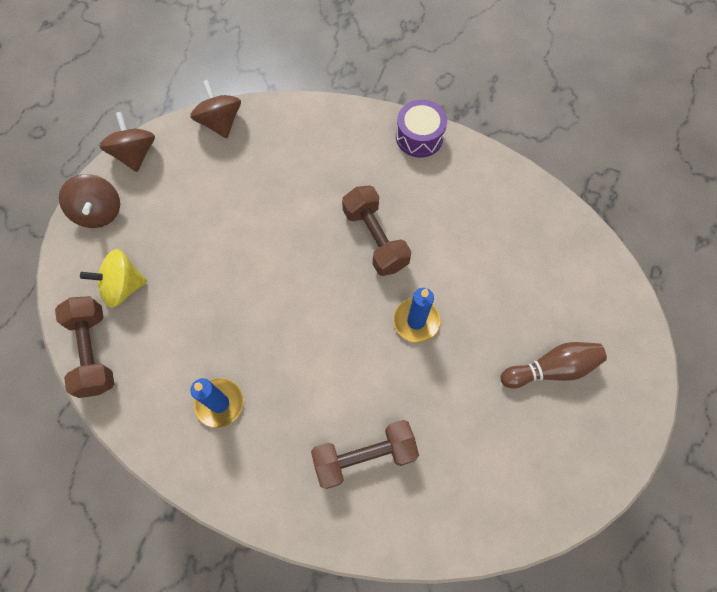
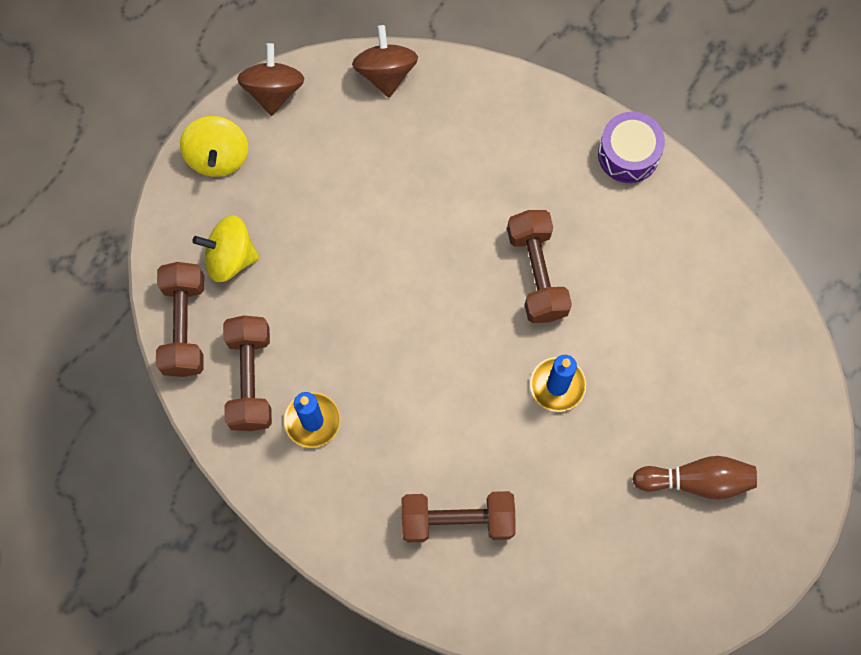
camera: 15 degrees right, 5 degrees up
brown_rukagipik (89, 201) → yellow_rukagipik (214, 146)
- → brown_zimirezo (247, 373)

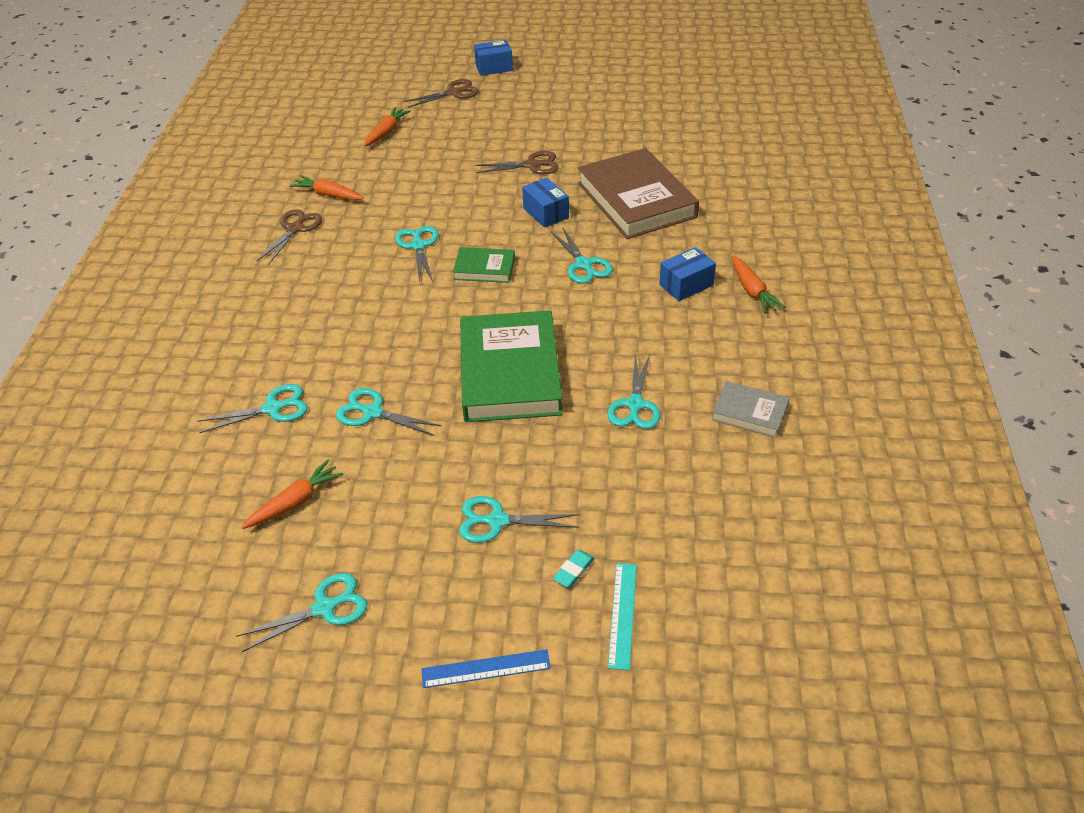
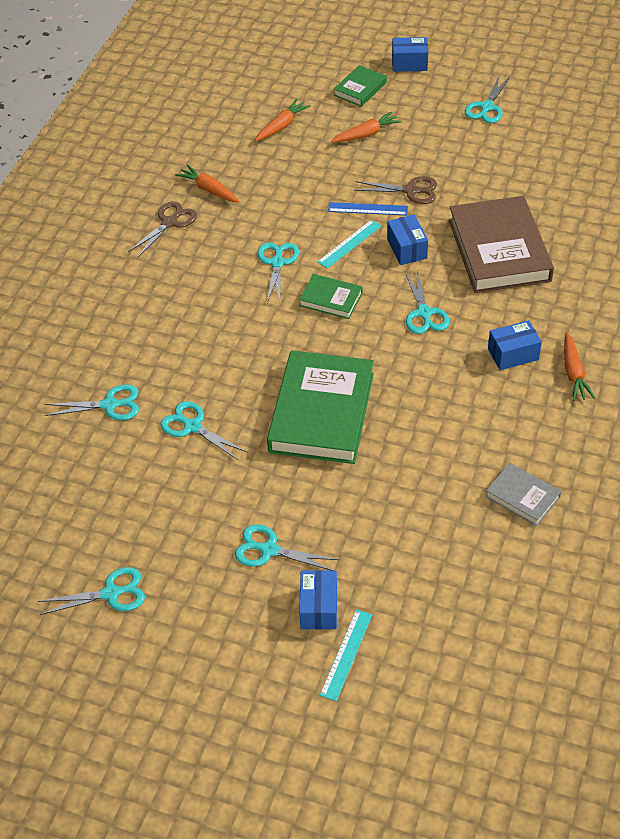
camera: 15 degrees right, 5 degrees up
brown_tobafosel (441, 93) → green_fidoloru (360, 86)
turquoise_tobafosel (634, 391) → turquoise_tobafosel (487, 100), shifted
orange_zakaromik (293, 494) → orange_zakaromik (366, 127), shifted
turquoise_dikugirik (574, 568) → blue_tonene (318, 600)
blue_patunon (486, 668) → blue_patunon (368, 209), shifted
- → turquoise_patunon (349, 244)

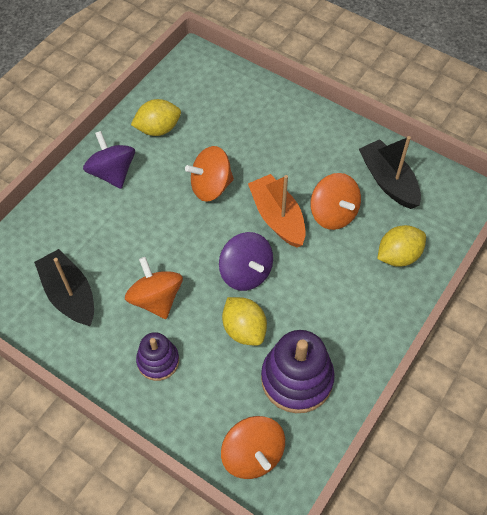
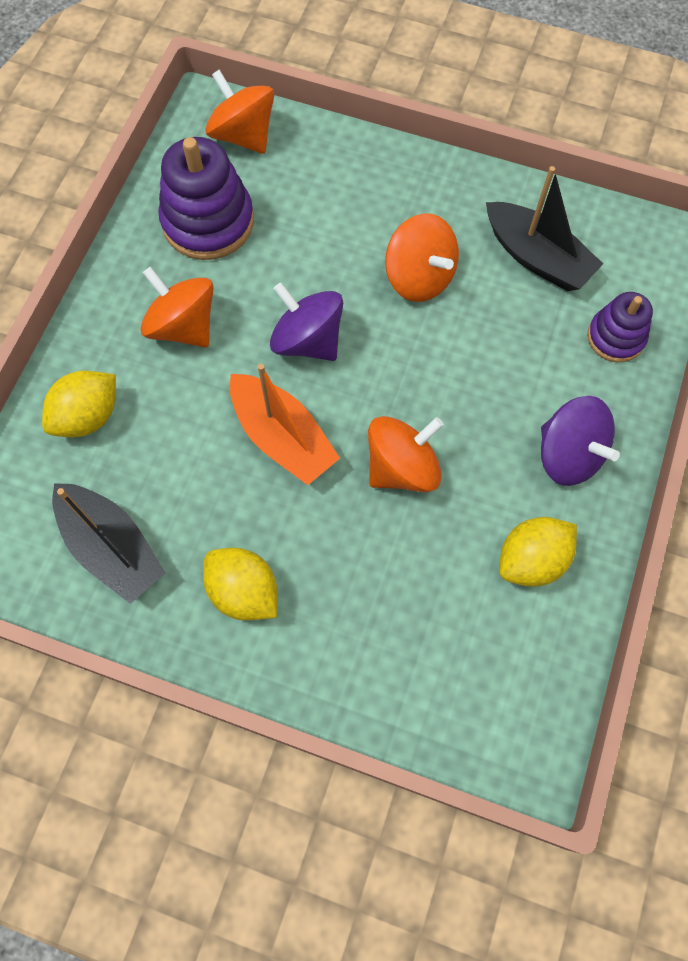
camera: 165 degrees right, 10 degrees up
orange_rukagipik (335, 201) → orange_rukagipik (177, 307), shifted
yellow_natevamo (244, 321) → yellow_natevamo (240, 584), shifted
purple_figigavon (157, 356) → purple_figigavon (620, 327), shifted

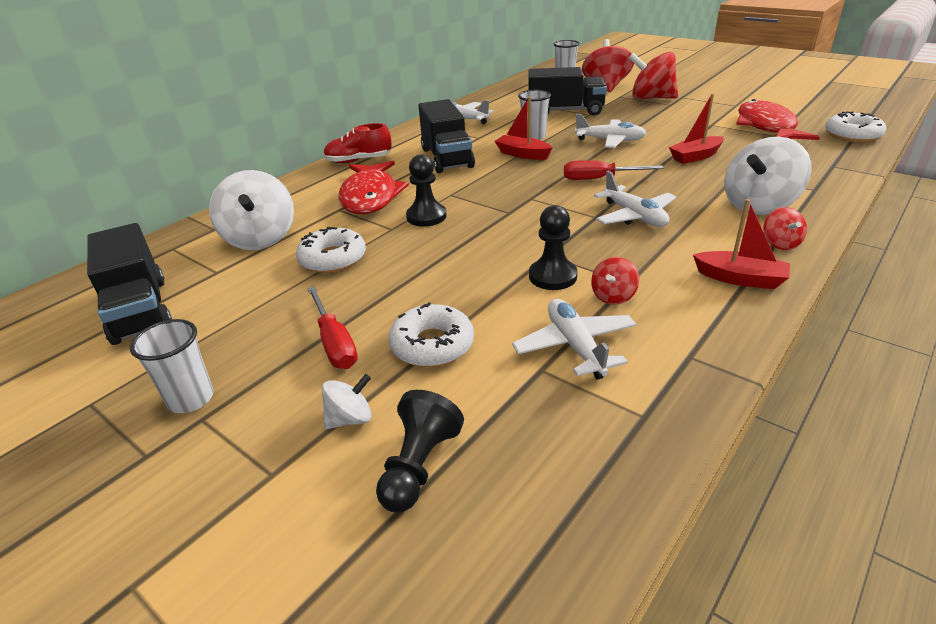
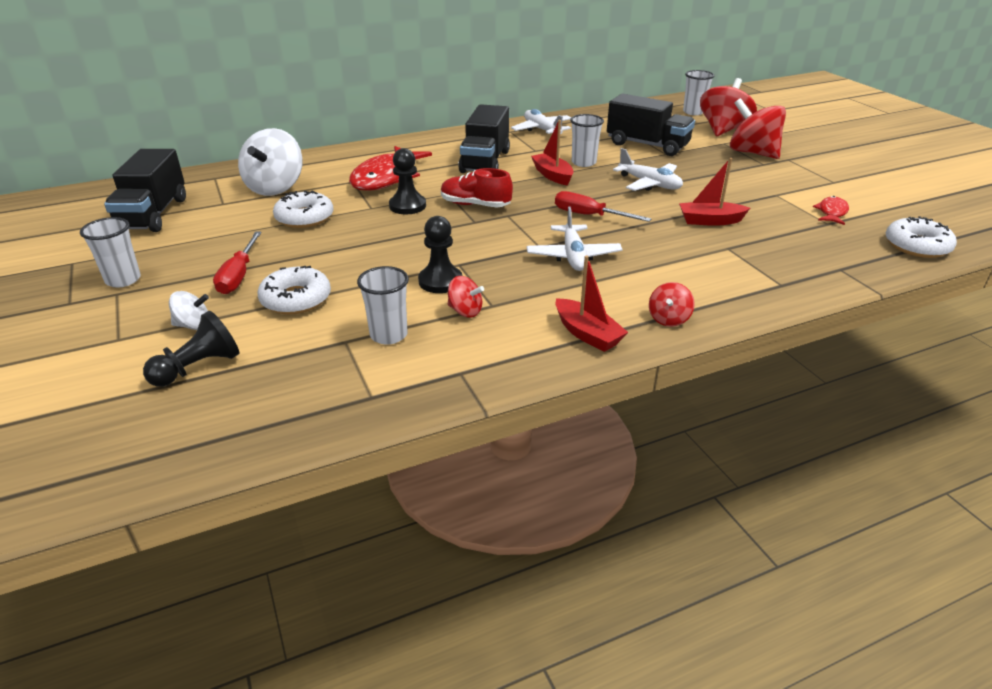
camera: 25 degrees right, 0 degrees up
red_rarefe (778, 119) → red_rarefe (831, 210), x0.49
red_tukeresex (357, 143) → red_tukeresex (477, 188), shifted
white_rukagipik (768, 176) → -
red_rukagipik (615, 281) → red_rukagipik (466, 297), 120 degrees counterclockwise
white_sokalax (574, 339) → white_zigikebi (383, 305)

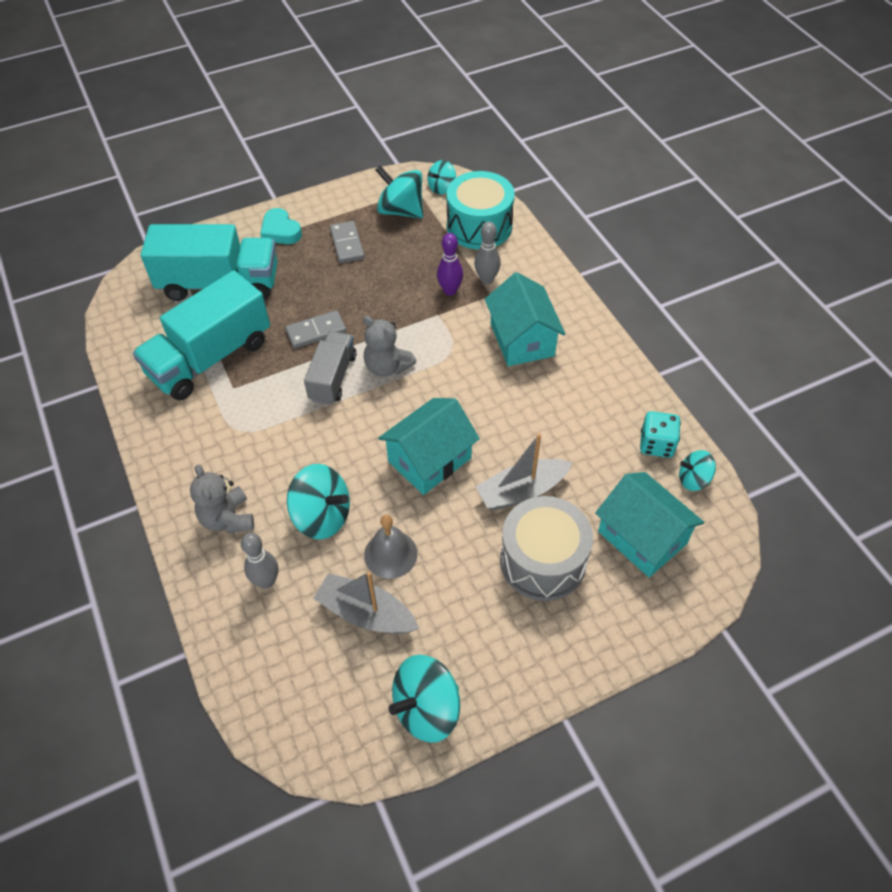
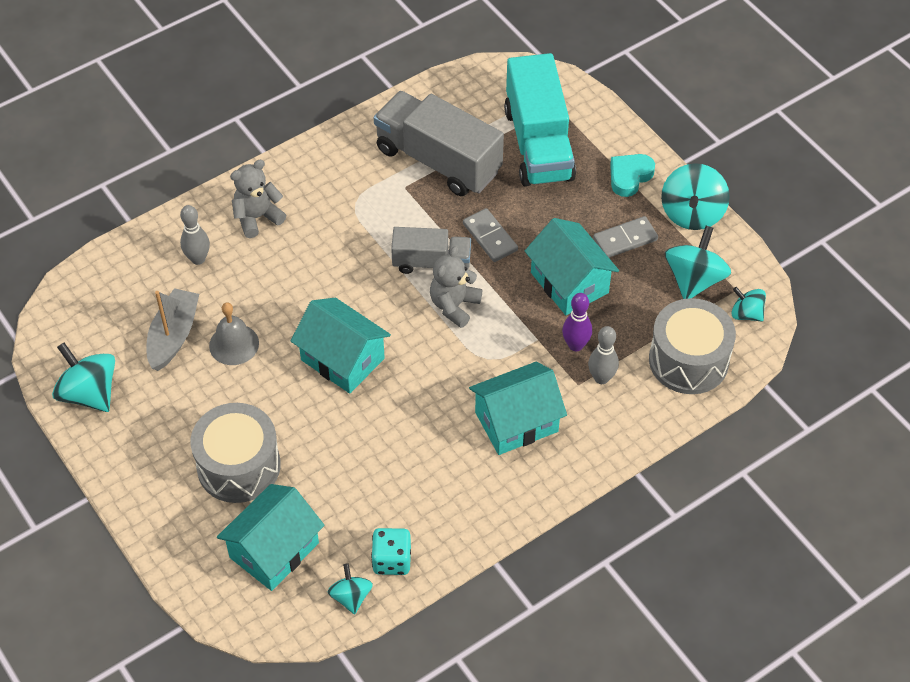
camera: 80 degrees right, 0 degrees up
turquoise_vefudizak (480, 210) → grey_vefudizak (692, 346)
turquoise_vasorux (201, 335) → grey_vasorux (439, 143)
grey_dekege (524, 472) → -
turquoise_rukagipik (318, 501) → turquoise_rukagipik (695, 196), shifted
- → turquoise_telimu (572, 266)

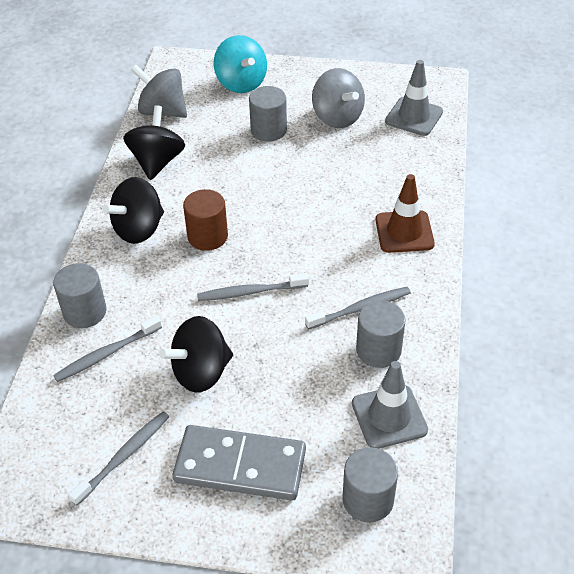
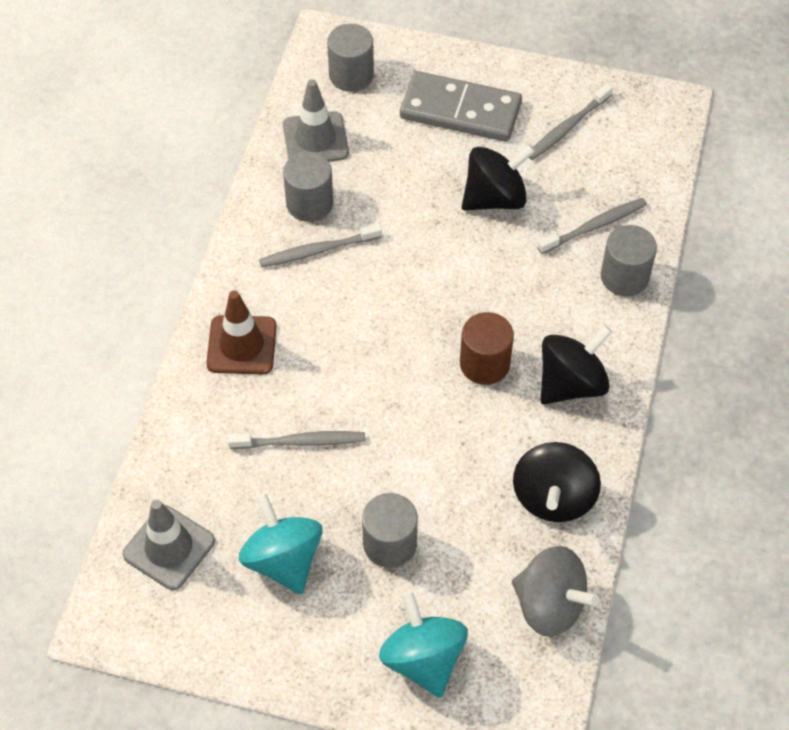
camera: 175 degrees left, 10 degrees up
grey_rukagipik (338, 98) → turquoise_rukagipik (281, 544)
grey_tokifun (253, 287) → grey_tokifun (296, 440), shifted

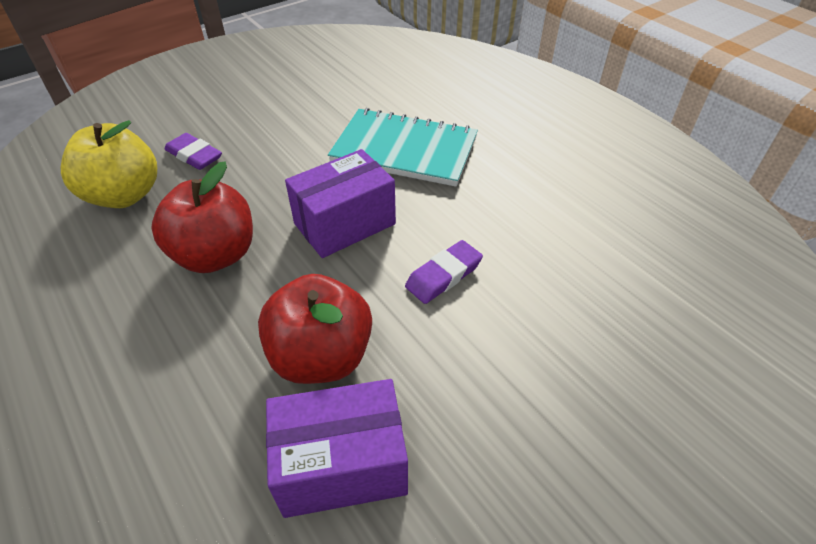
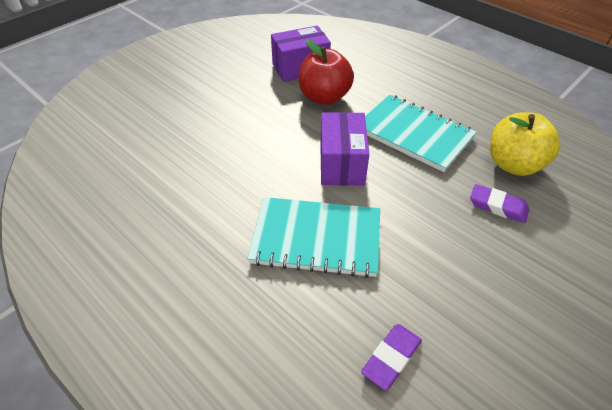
camera: 170 degrees right, 0 degrees up
purple_tonene (340, 203) → purple_tonene (344, 149), 45 degrees counterclockwise
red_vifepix (202, 217) → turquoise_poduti (421, 133)
purple_dikugirik (444, 272) → purple_dikugirik (391, 357), shifted

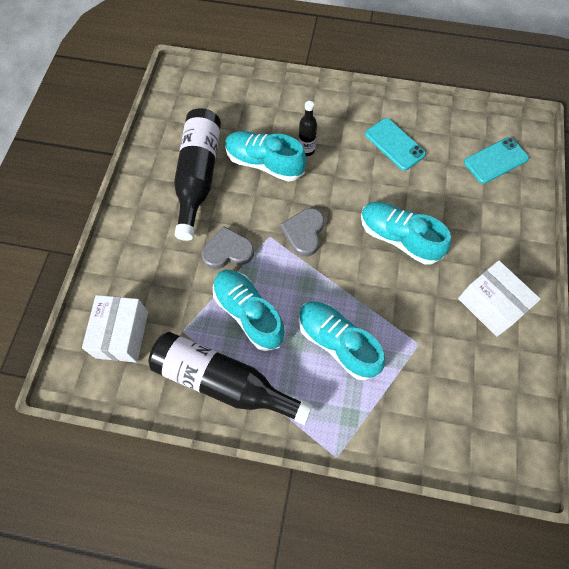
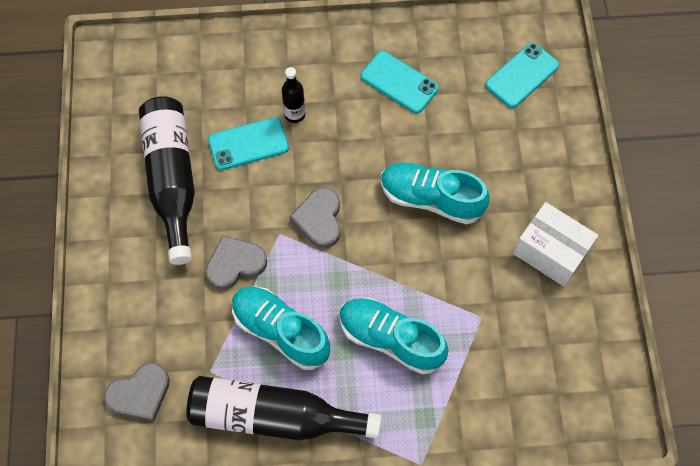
camera: 15 degrees left, 0 degrees up
turquoise_tukeresex (265, 156) → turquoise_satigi (248, 143)
white_tonene (115, 329) → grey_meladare (137, 392)

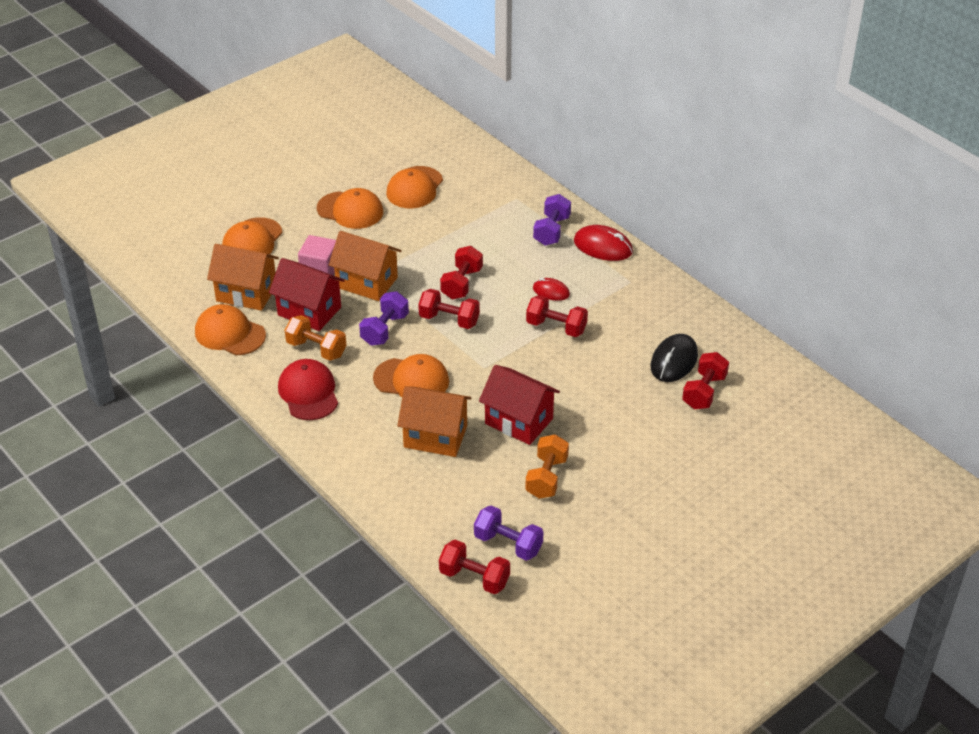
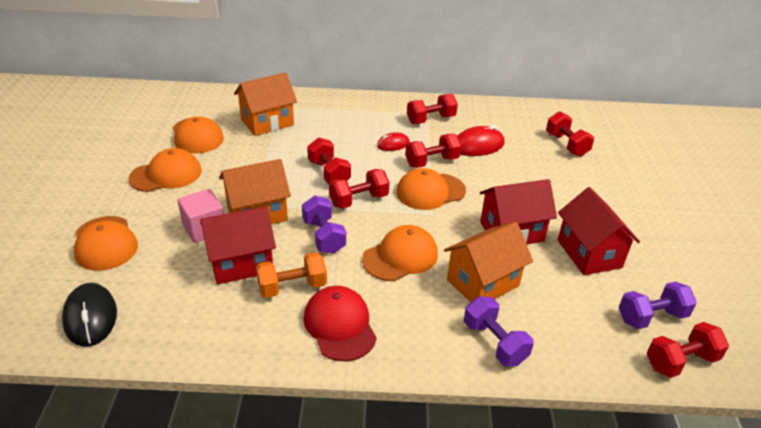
camera: 50 degrees left, 5 degrees down
purple_zimirezo (552, 220) → purple_zimirezo (499, 331), shifted
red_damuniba (603, 243) → red_damuniba (481, 140), shifted
orange_telimu (243, 277) → orange_telimu (265, 104), shifted
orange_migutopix (230, 329) → orange_migutopix (431, 189), shifted
black_damuniba (674, 358) → black_damuniba (89, 315), shifted
red_migutopix (308, 389) → red_migutopix (340, 323), 45 degrees clockwise
orange_zimirezo (547, 466) → red_telimu (599, 231)
- → red_zimirezo (432, 109)

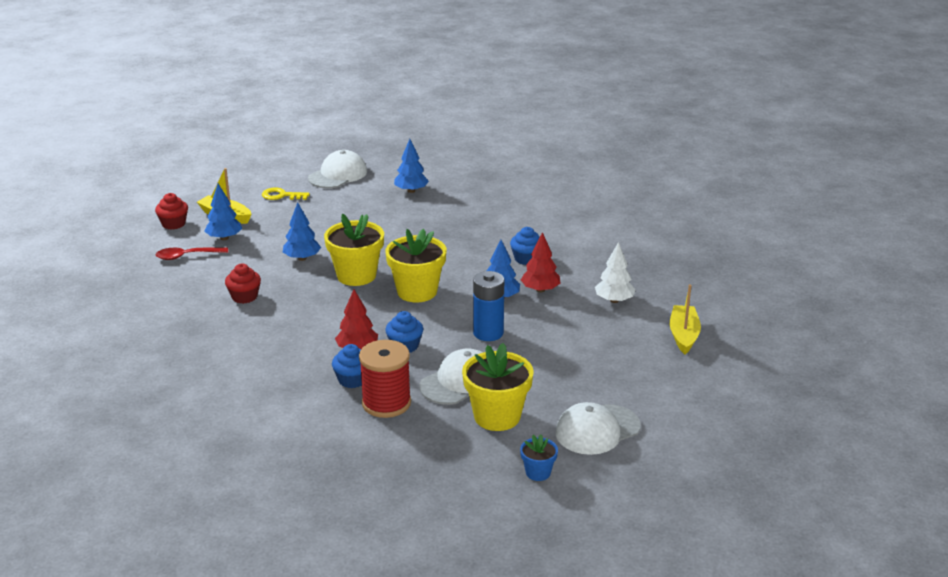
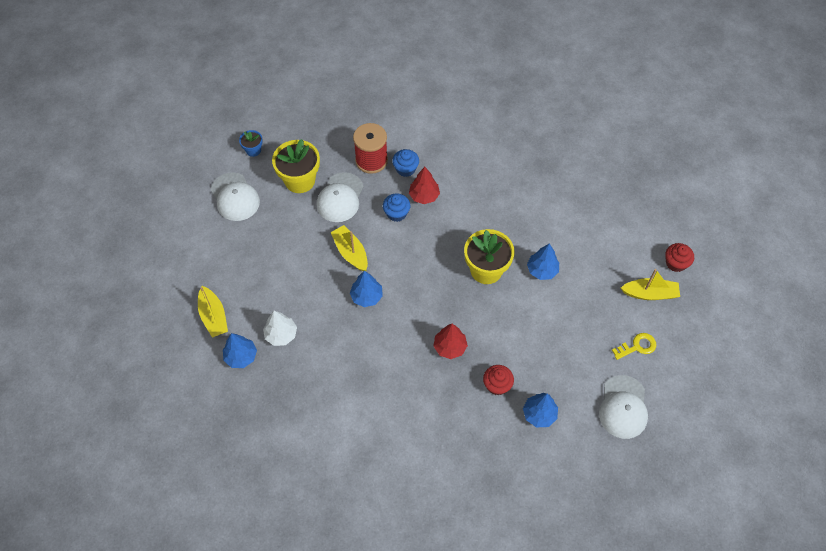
camera: 150 degrees right, 30 degrees up
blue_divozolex (223, 212) → blue_divozolex (240, 350), shifted
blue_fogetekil (525, 246) → -
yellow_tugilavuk (416, 265) → -
red_divozolex (541, 262) → red_divozolex (450, 341), shifted
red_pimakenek (192, 253) → -
red_fogetekil (243, 284) → red_fogetekil (498, 380), shifted
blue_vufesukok (488, 306) → yellow_dekege (349, 248)
white_migutopix (598, 428) → white_migutopix (235, 196), 120 degrees clockwise

